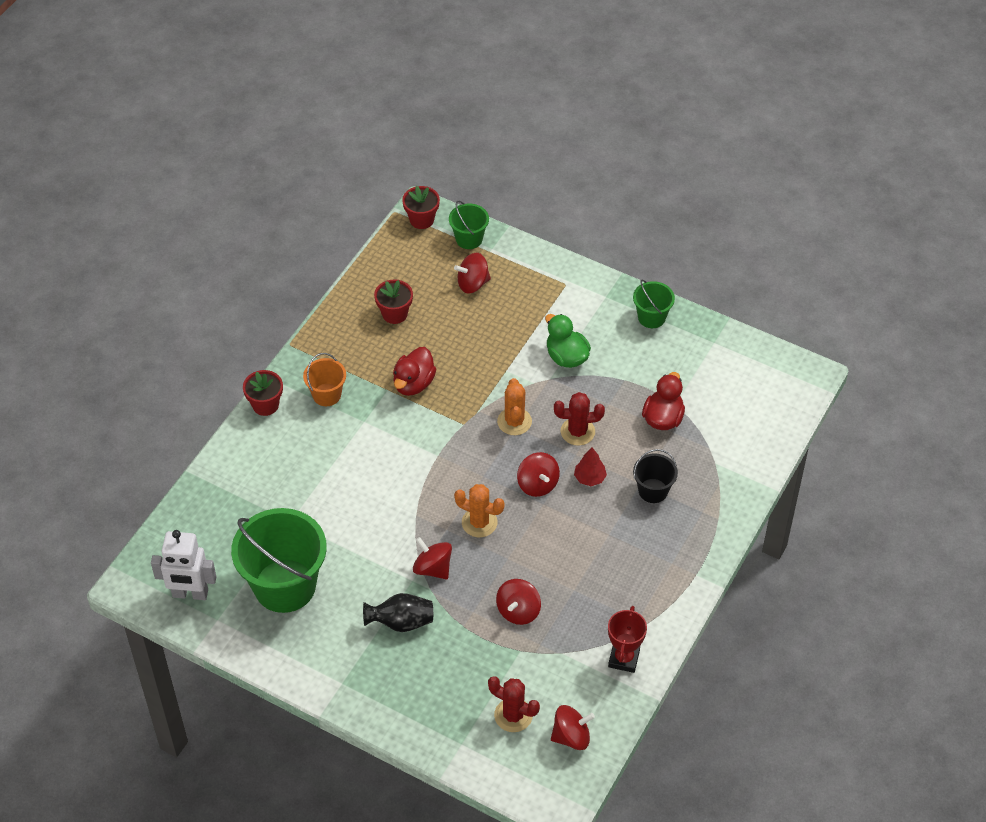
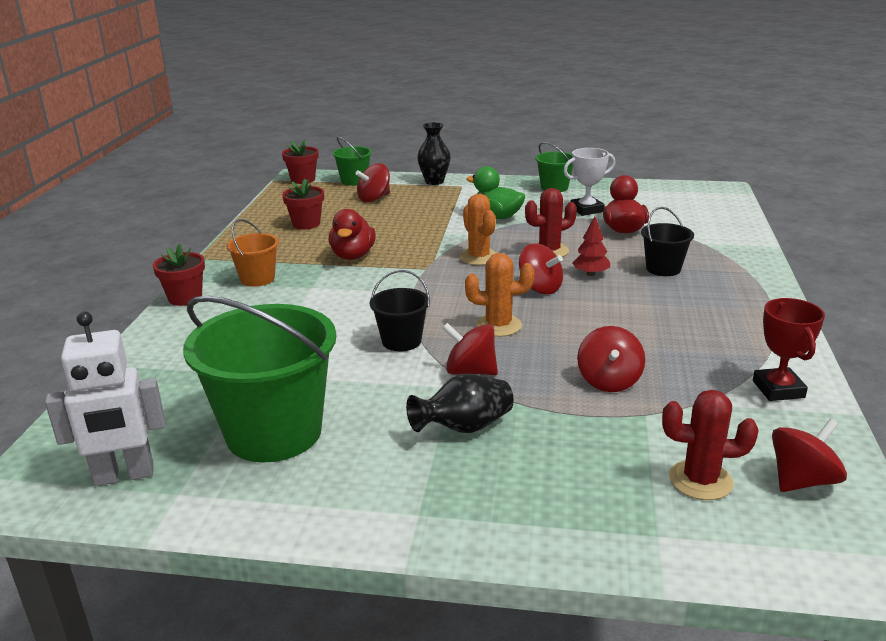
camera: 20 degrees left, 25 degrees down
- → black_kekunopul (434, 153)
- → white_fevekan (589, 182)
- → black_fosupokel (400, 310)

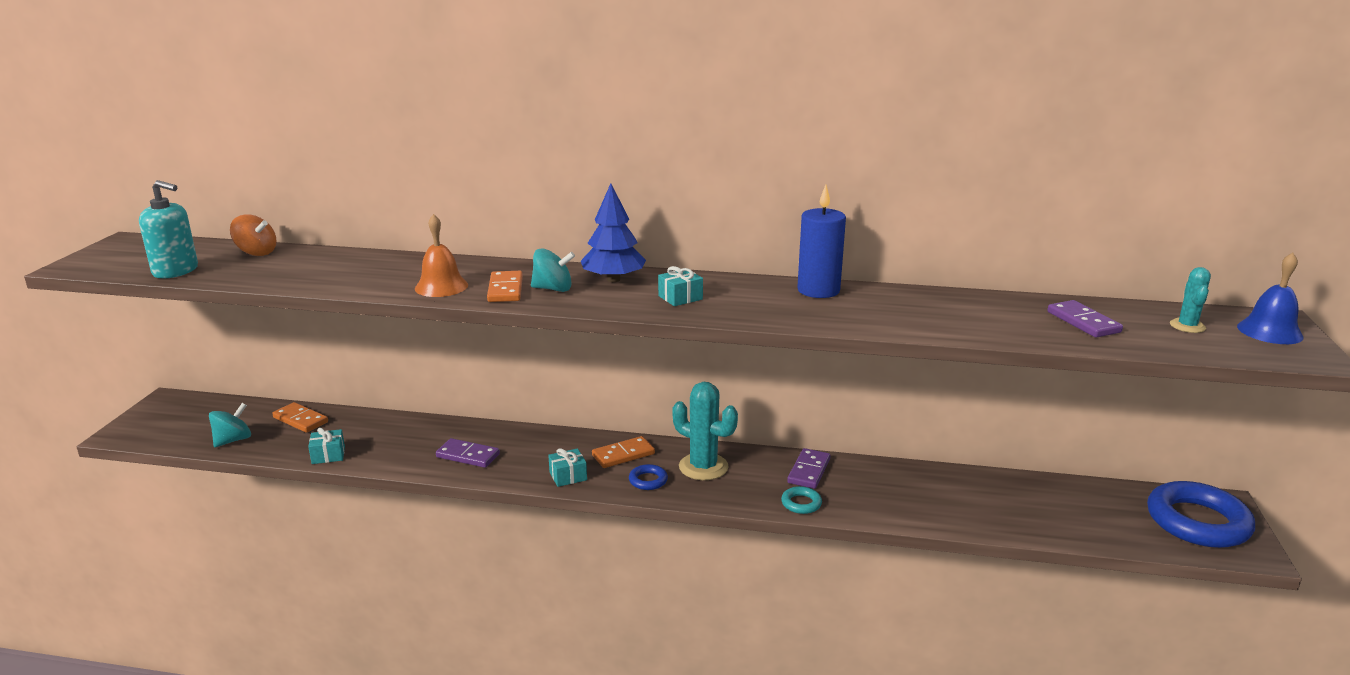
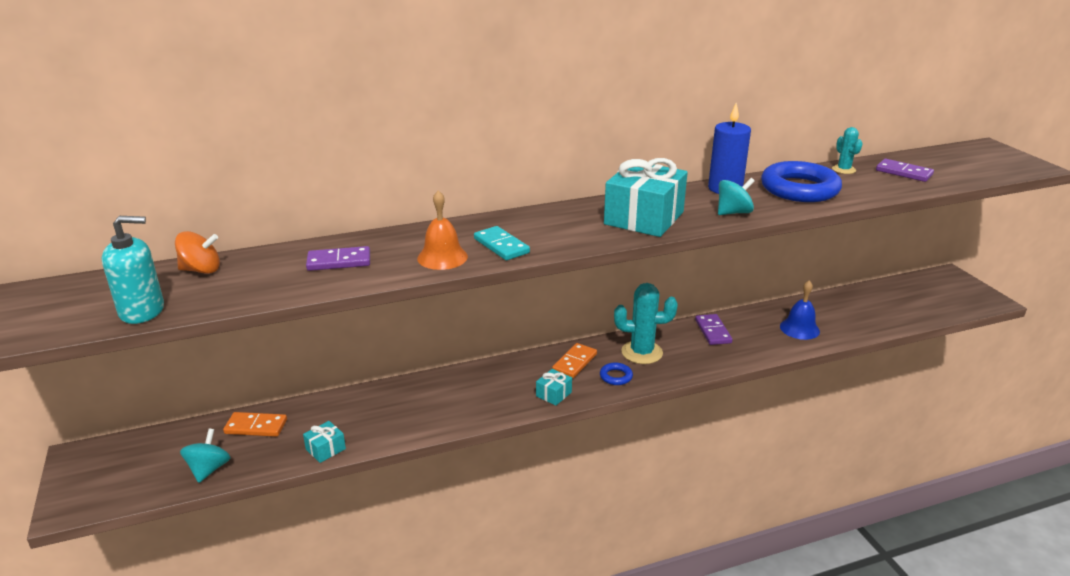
camera: 30 degrees left, 5 degrees up
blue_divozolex (613, 232) → -
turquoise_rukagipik (553, 270) → turquoise_rukagipik (736, 196), shifted
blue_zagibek (1270, 298) → blue_zagibek (800, 310), shifted
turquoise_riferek (680, 286) → turquoise_riferek (646, 197), x2.28
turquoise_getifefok (1190, 300) → turquoise_getifefok (847, 150), shifted
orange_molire (505, 286) → turquoise_molire (502, 243)
purple_molire (468, 453) → purple_molire (338, 258), shifted
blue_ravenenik (1201, 514) → blue_ravenenik (801, 181), shifted
turquoise_ravenenik (801, 500) → -

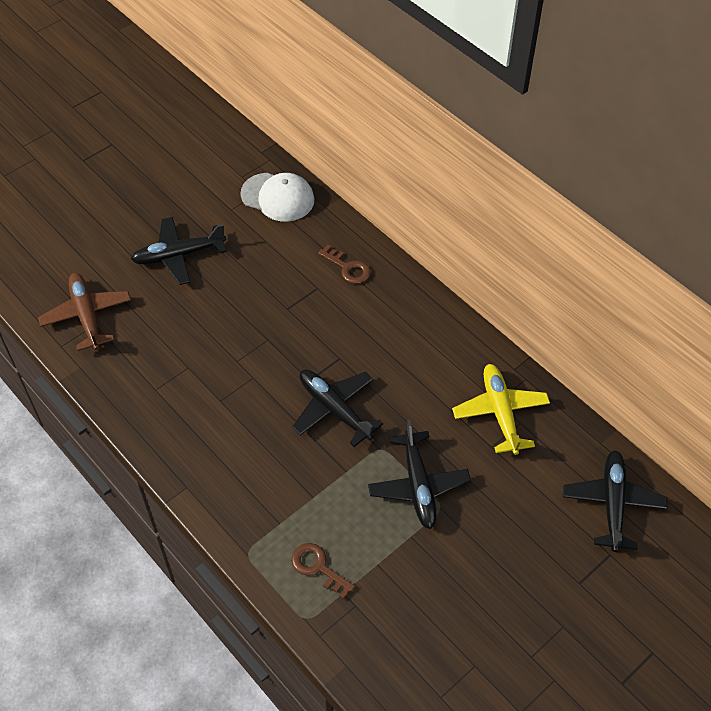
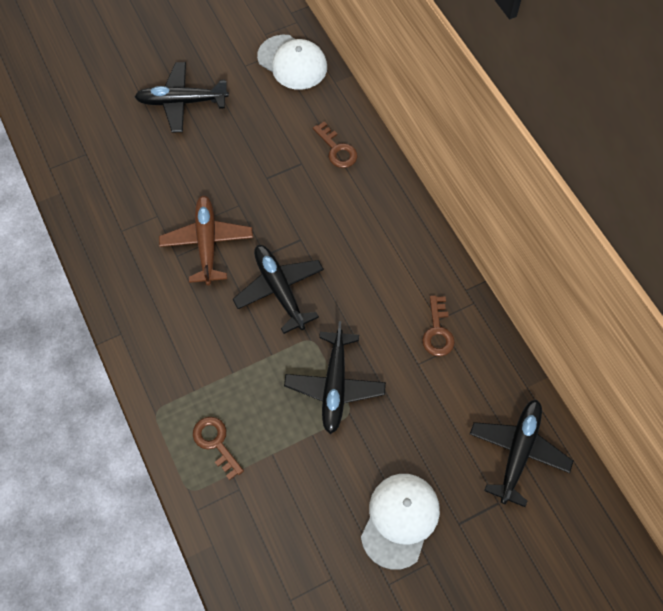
camera: 15 degrees right, 10 degrees up
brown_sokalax (84, 312) → brown_sokalax (206, 240), shifted
yellow_sokalax (501, 409) → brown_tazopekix (438, 325)
- → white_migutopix (400, 522)

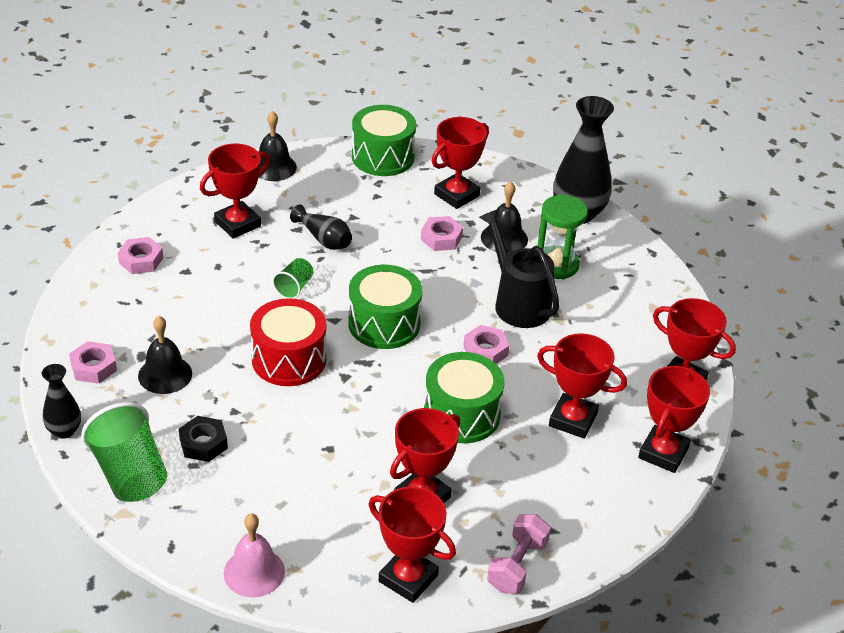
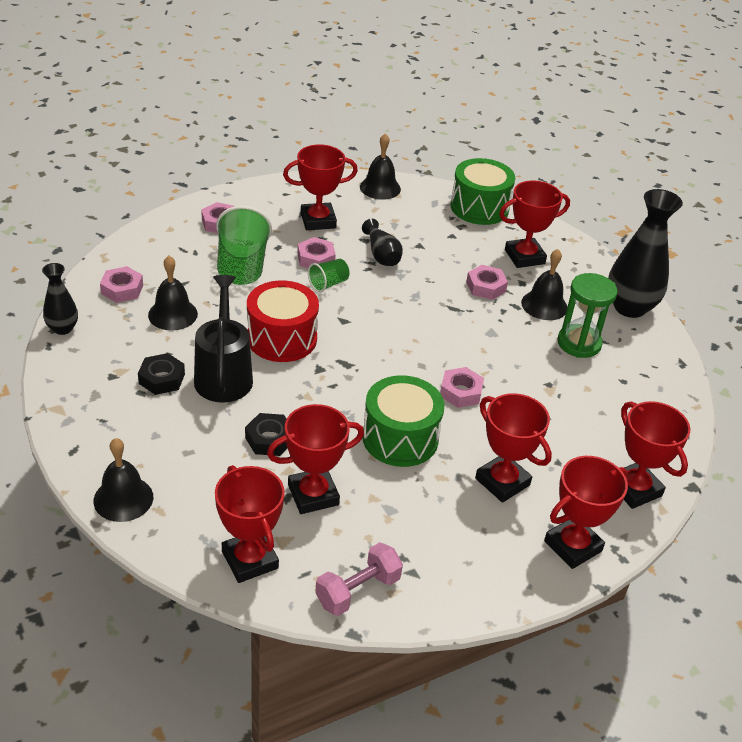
camera: 25 degrees right, 0 degrees up
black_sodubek (519, 268) → black_sodubek (223, 339), shifted
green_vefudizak (385, 307) → -
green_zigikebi (124, 452) → green_zigikebi (244, 245), shifted
pink_zagibek (254, 555) → black_zagibek (123, 480)
- → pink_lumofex (316, 252)
- → black_lumofex (266, 434)

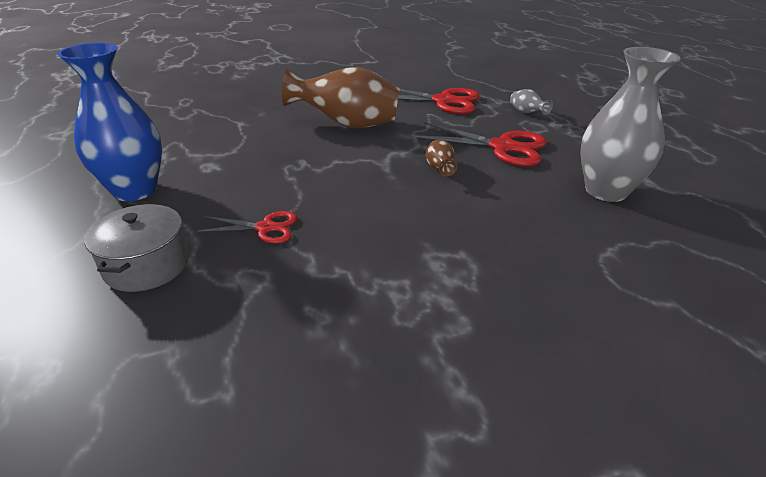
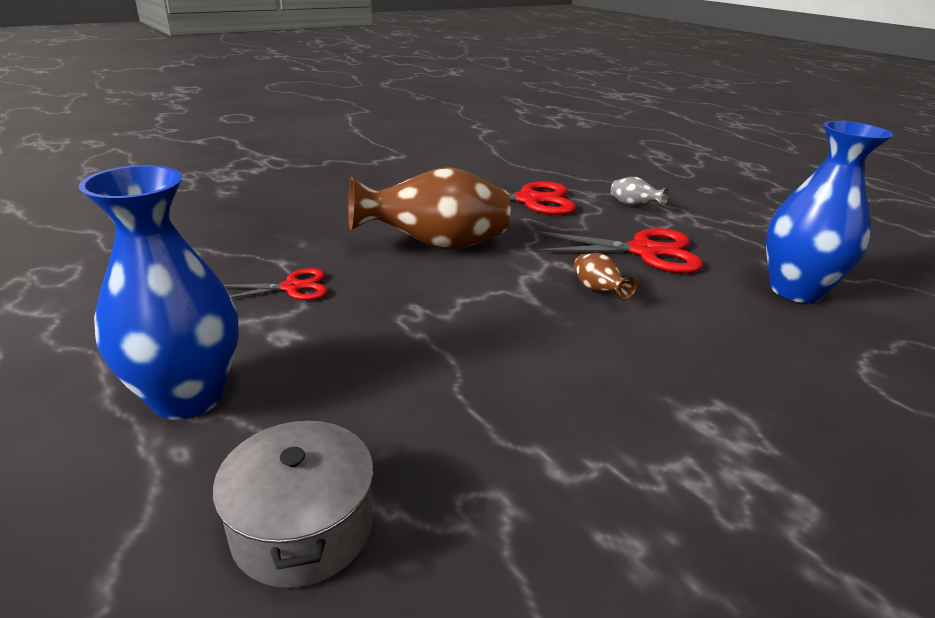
camera: 20 degrees left, 5 degrees down
grey_kekunopul (630, 124) → blue_kekunopul (829, 212)
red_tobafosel (247, 227) → red_tobafosel (276, 284), shifted

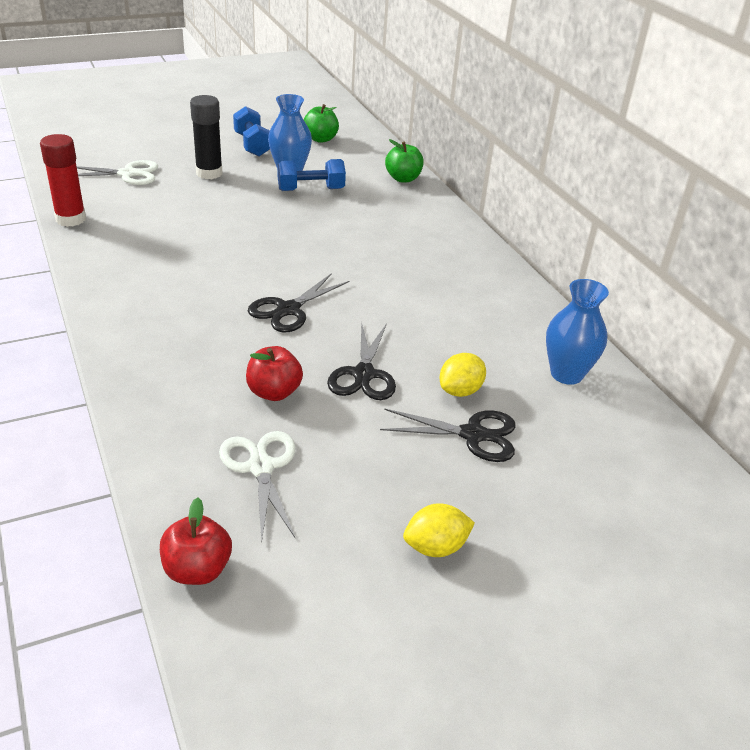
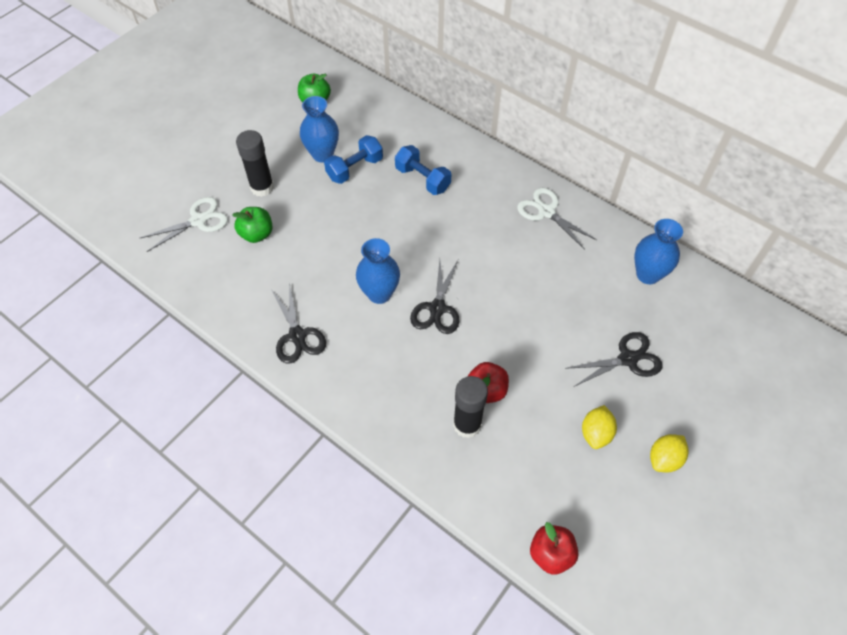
camera: 25 degrees left, 20 degrees up
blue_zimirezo (251, 131) → blue_zimirezo (423, 170), shifted
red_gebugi (63, 180) → -
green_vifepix (404, 161) → green_vifepix (252, 225), shifted
black_tobafosel (361, 361) → black_tobafosel (298, 323), shifted
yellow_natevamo (463, 375) → yellow_natevamo (599, 427), shifted
white_tobafosel (257, 486) → white_tobafosel (557, 219), shifted
- → blue_kekunopul (378, 271)
- → black_gebugi (470, 407)

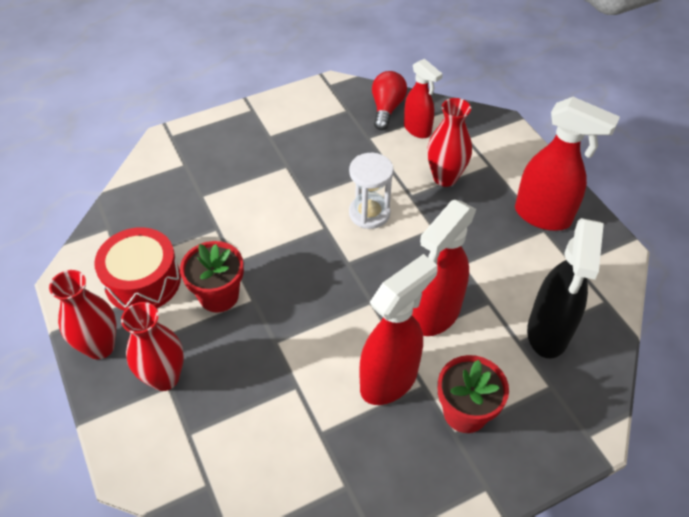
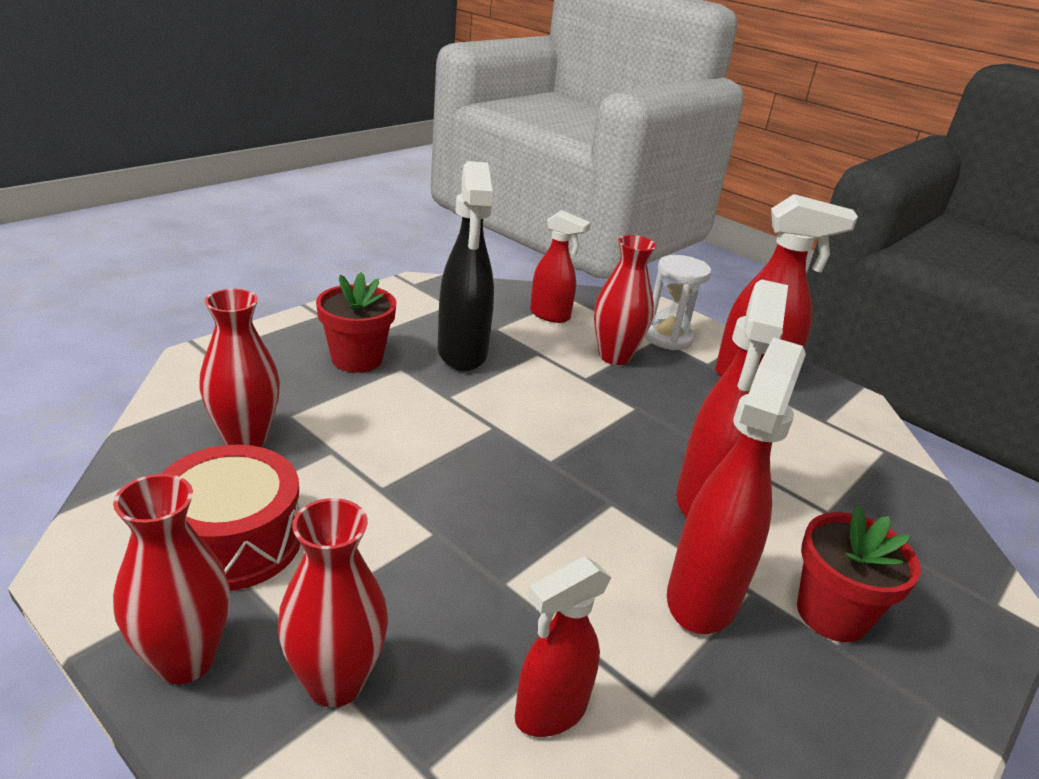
camera: 25 degrees left, 20 degrees down
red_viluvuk (389, 100) → -
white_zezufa (371, 191) → white_zezufa (678, 302), shifted
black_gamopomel (565, 288) → black_gamopomel (466, 266), shifted
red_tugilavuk (212, 276) → red_tugilavuk (356, 322), shifted
- → red_kekunopul (239, 368)
- → red_gamopomel (563, 646)

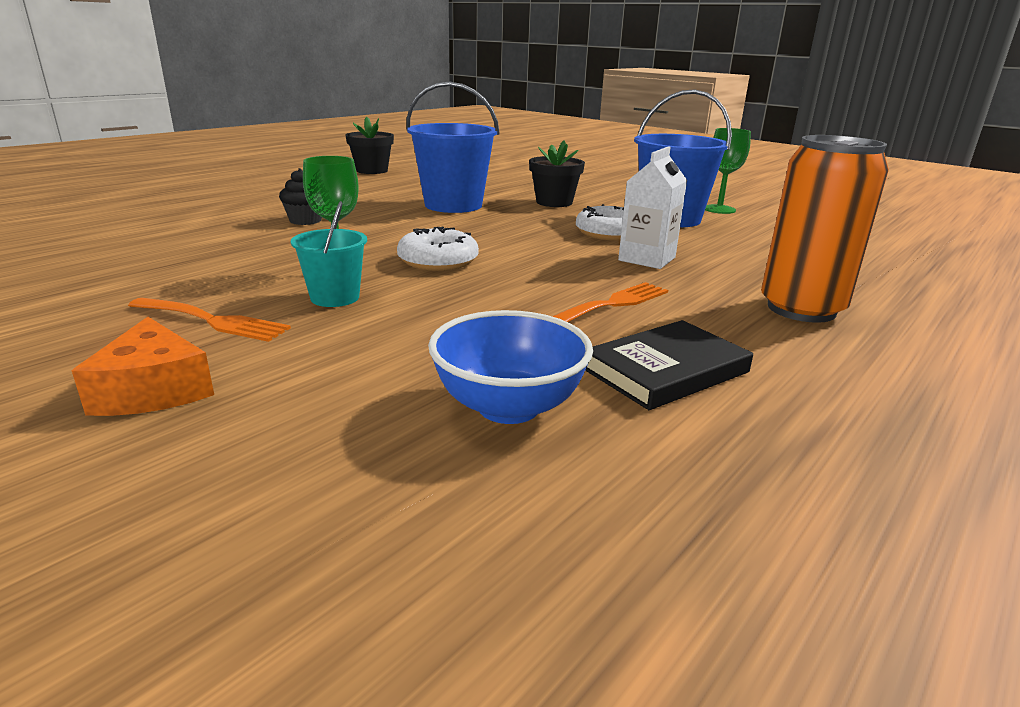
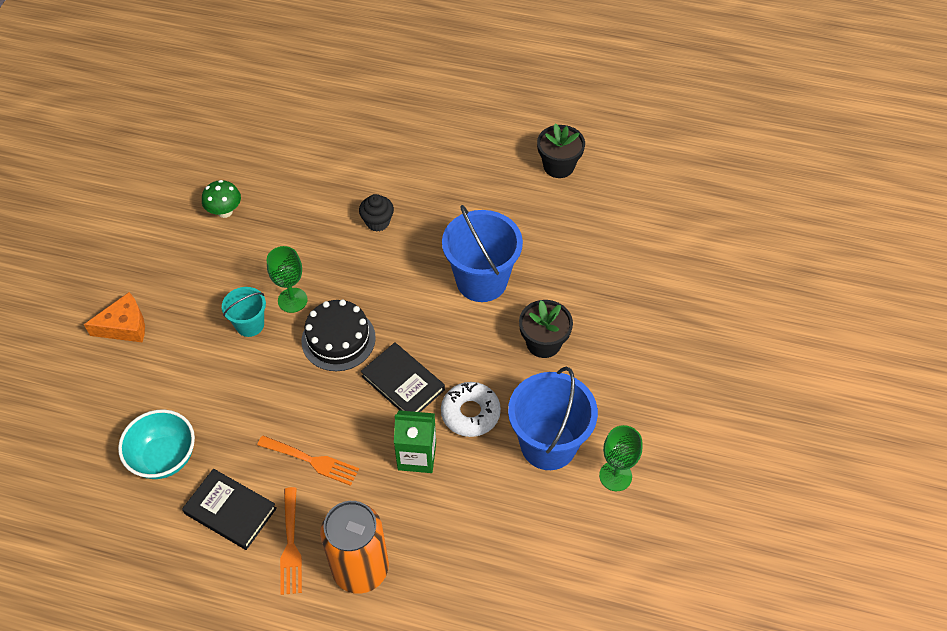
camera: 65 degrees right, 30 degrees up
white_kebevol (652, 208) → green_kebevol (415, 441)
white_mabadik (438, 248) → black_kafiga (339, 335)
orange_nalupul (209, 320) → orange_nalupul (291, 541), shifted
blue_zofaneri (510, 367) → turquoise_zofaneri (156, 444)
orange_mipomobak (143, 366) → orange_mipomobak (114, 317), 150 degrees counterclockwise
- → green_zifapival (221, 199)
- → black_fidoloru (403, 377)

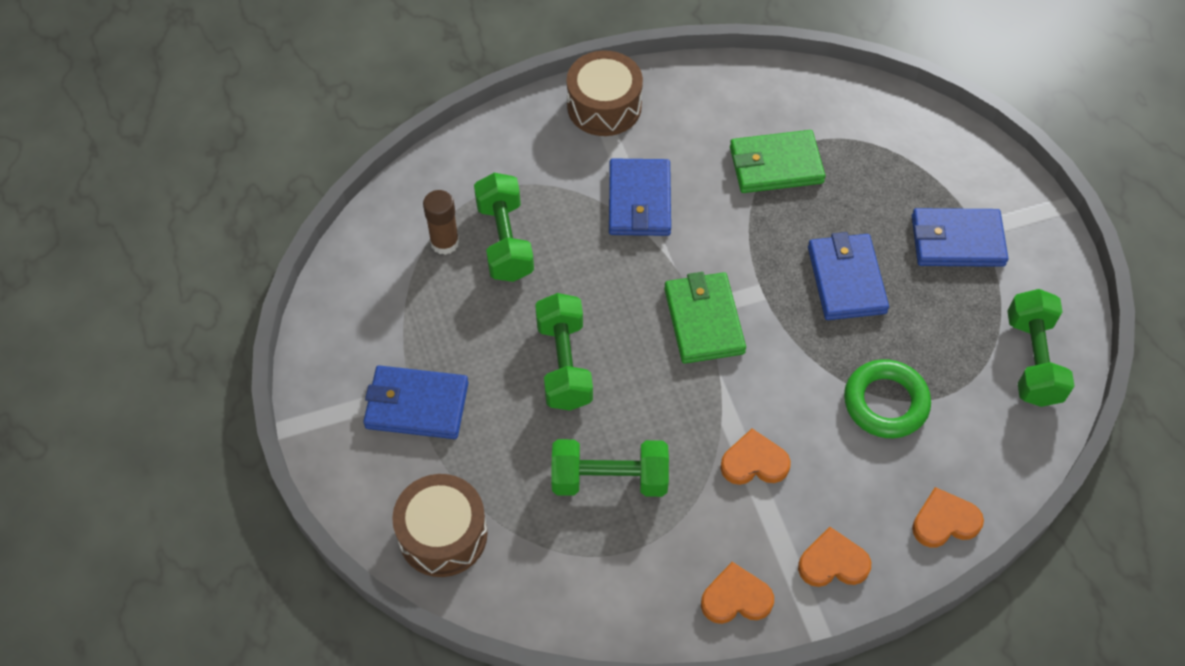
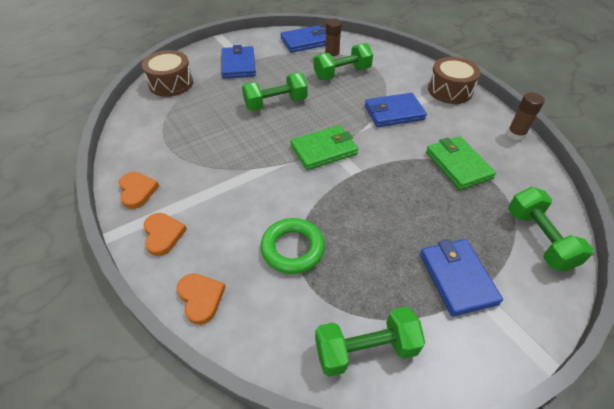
camera: 75 degrees right, 10 degrees down
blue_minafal (848, 276) → blue_minafal (303, 39), shifted
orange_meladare (755, 457) → -
green_zimirezo (610, 468) → green_zimirezo (551, 229), shifted
- → brown_gebugi (526, 116)

